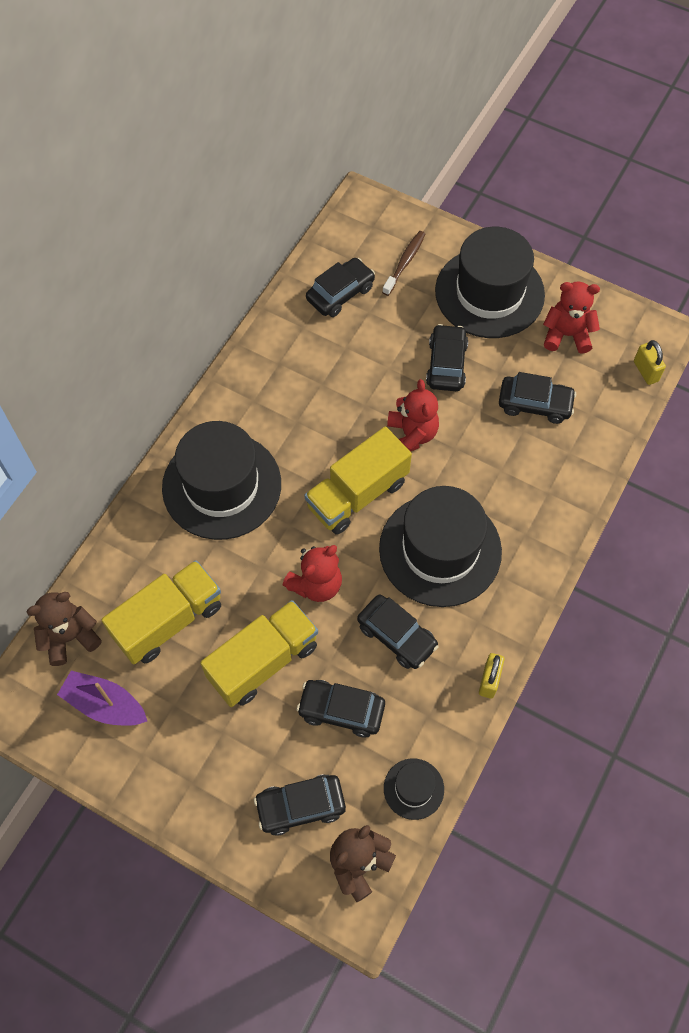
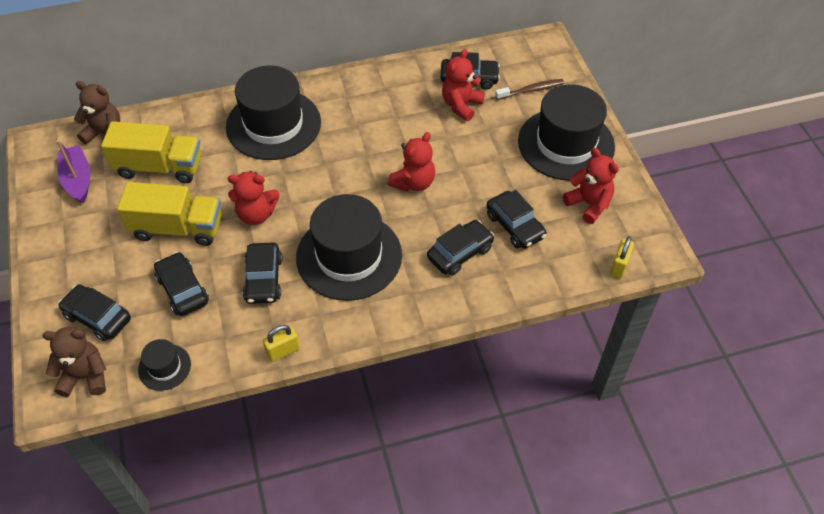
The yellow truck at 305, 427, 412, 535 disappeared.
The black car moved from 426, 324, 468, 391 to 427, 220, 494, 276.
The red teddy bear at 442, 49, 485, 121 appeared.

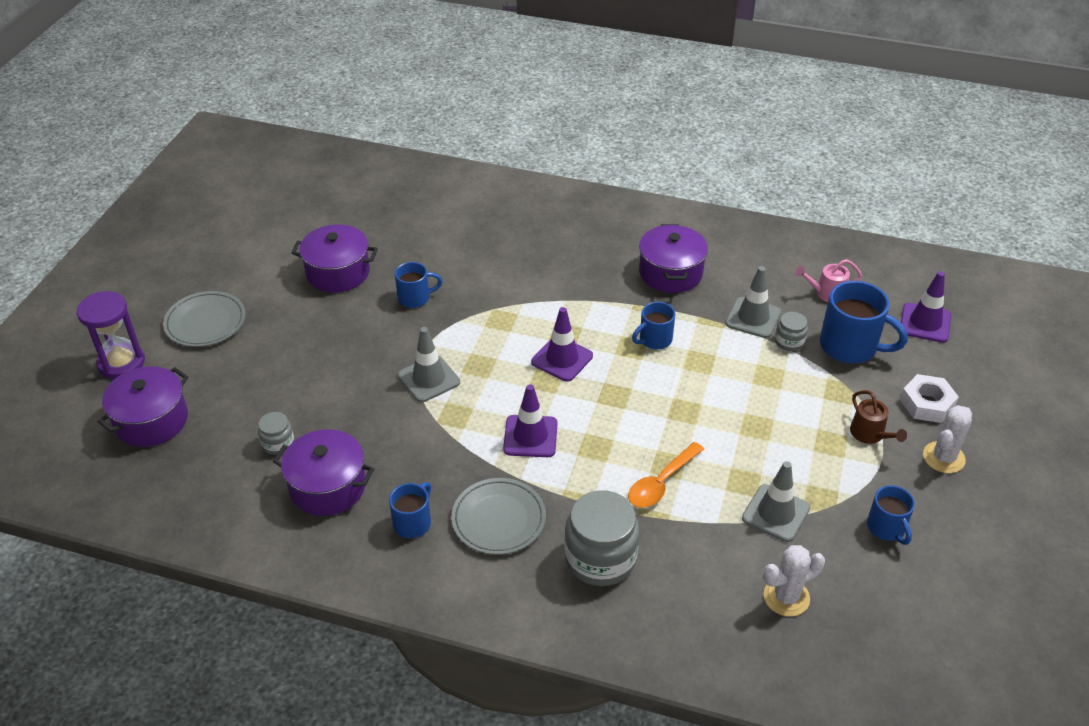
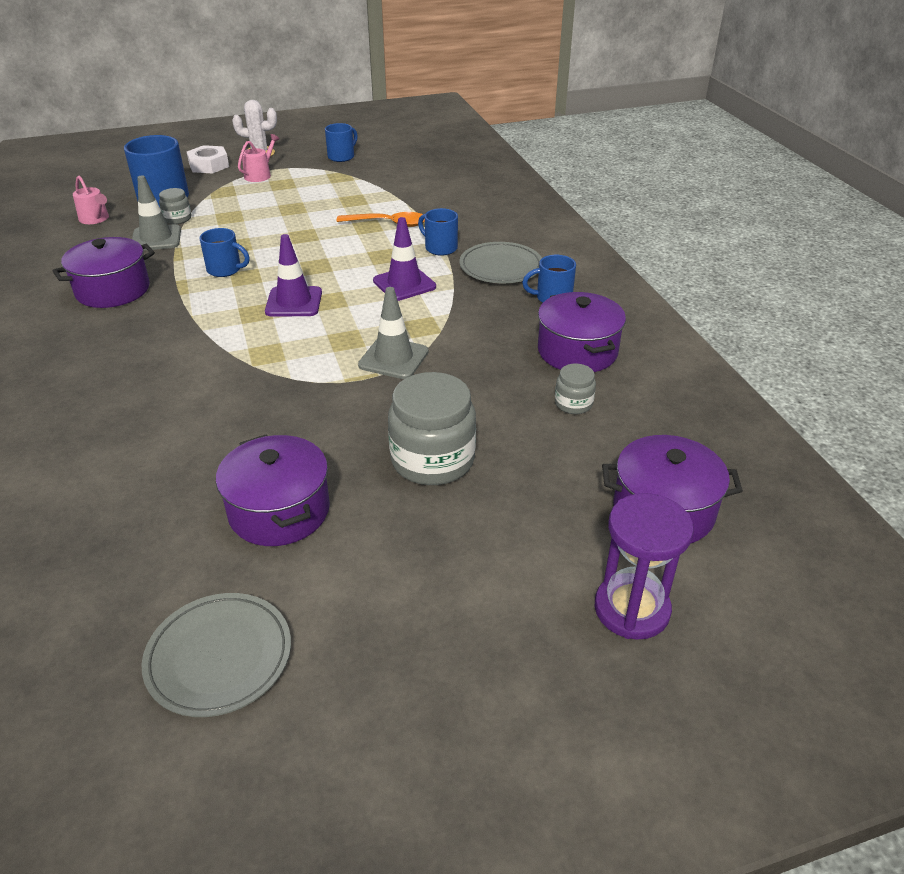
The grey plate moved from 163, 291, 246, 347 to 142, 593, 291, 717.
The blue mug moved from 395, 262, 442, 308 to 418, 208, 458, 256.
The grey jar moved from 564, 490, 639, 586 to 388, 372, 476, 485.
The grey traffic cone at 742, 461, 810, 542 disappeared.
The white cactus at 763, 545, 825, 616 disappeared.
The brown watering can at 850, 390, 907, 444 became the pink watering can at 238, 134, 279, 182.
The purple traffic cone at 901, 271, 951, 343 disappeared.

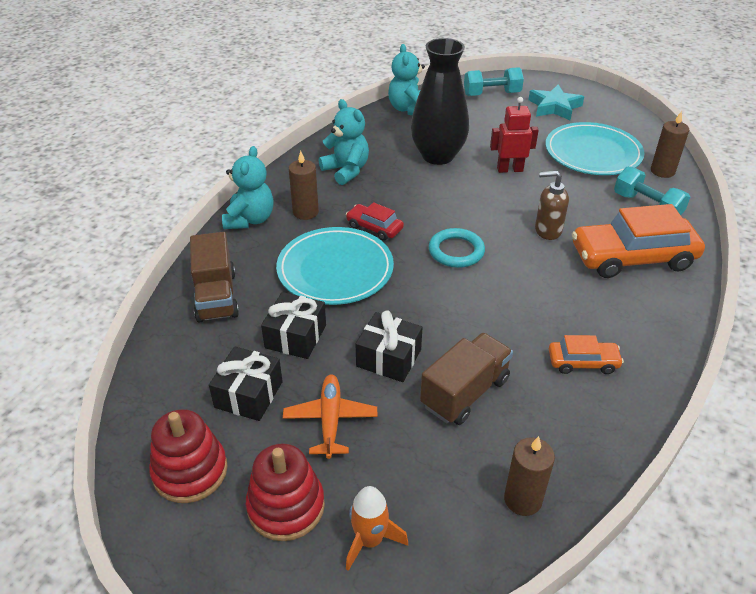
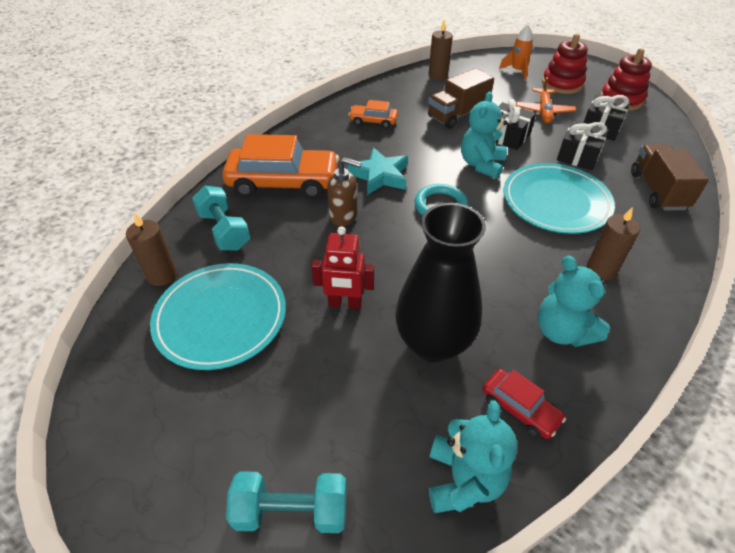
The turquoise teddy bear moved from 222, 146, 274, 229 to 461, 91, 508, 179.
The red car moved from 346, 202, 404, 241 to 482, 369, 566, 439.
The turquoise star moved from 528, 85, 584, 120 to 348, 147, 408, 195.

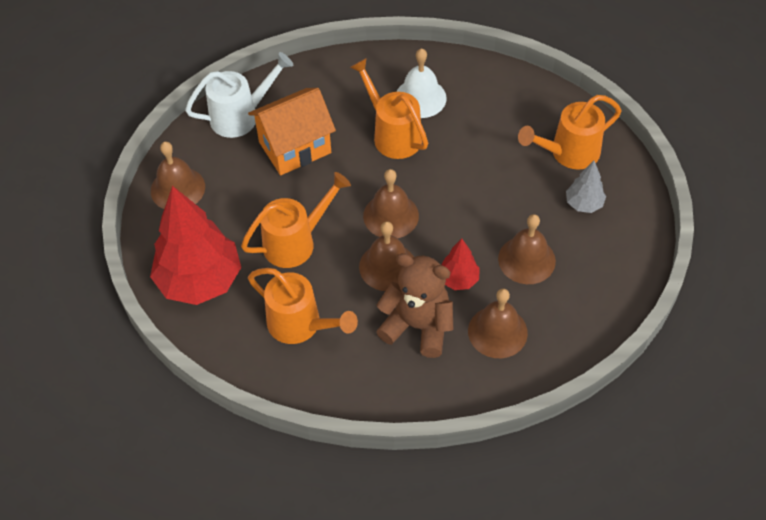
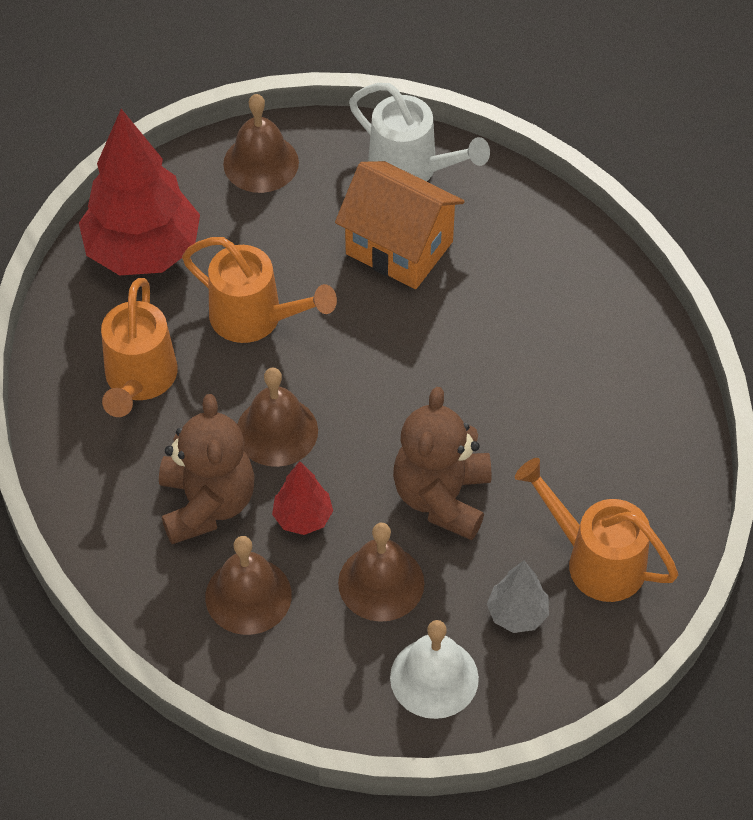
The orange watering can at 350, 58, 428, 159 disappeared.
The brown bell at 363, 169, 419, 238 disappeared.
The white bell moved from 396, 48, 447, 118 to 390, 620, 479, 719.
The brown teddy bear at 393, 387, 491, 540 appeared.

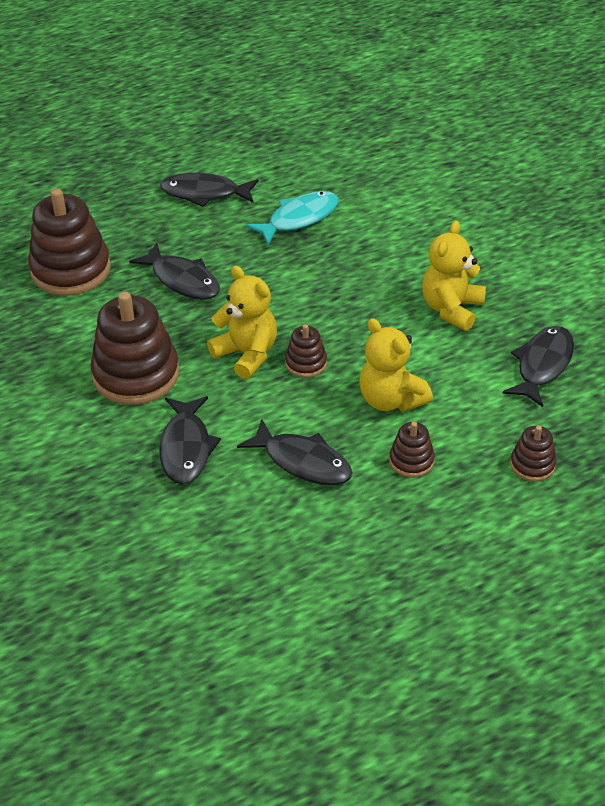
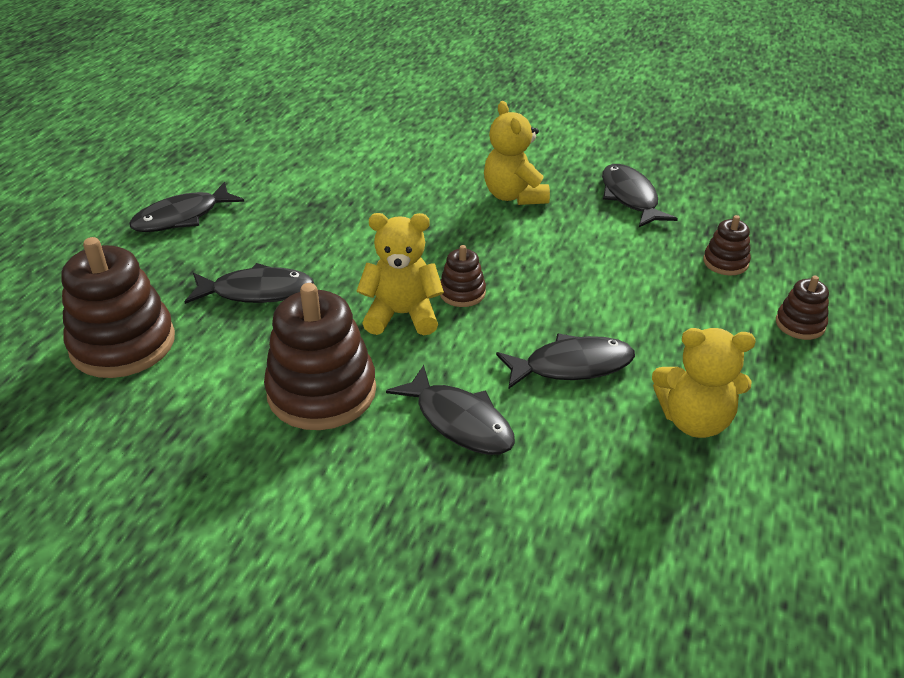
The turquoise fish at 246, 191, 339, 245 disappeared.
The yellow teddy bear moved from 359, 318, 433, 412 to 652, 328, 756, 438.
The brown stacking toy moved from 389, 422, 435, 477 to 776, 275, 829, 340.

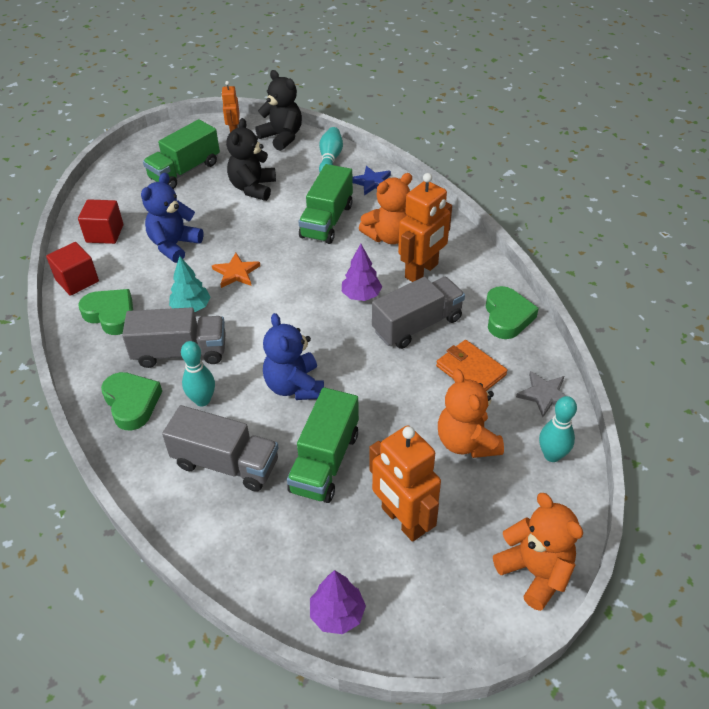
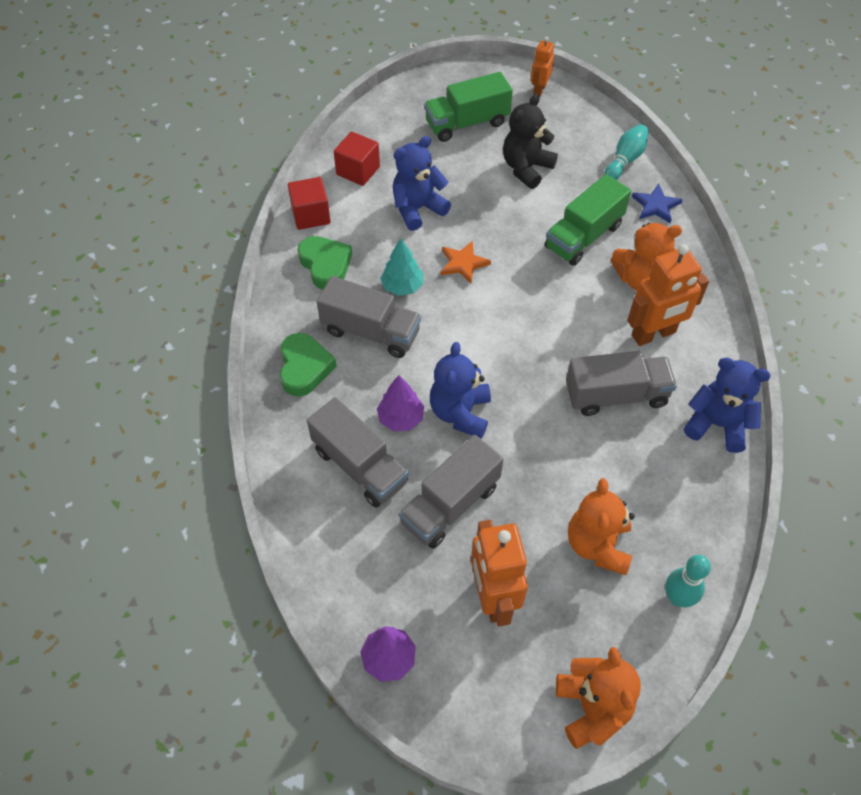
The turquoise bowling pin at 181, 341, 215, 406 disappeared.
The black teddy bear at 255, 70, 302, 151 disappeared.
The green truck at 287, 387, 359, 503 became the grey truck at 399, 435, 503, 549.
The purple tree moved from 342, 244, 382, 301 to 377, 375, 424, 431.
The orange wallet at 436, 340, 507, 391 disappeared.
The green heart at 486, 286, 539, 339 was replaced by the blue teddy bear at 684, 357, 771, 453.
The grey star at 516, 371, 565, 417 disappeared.

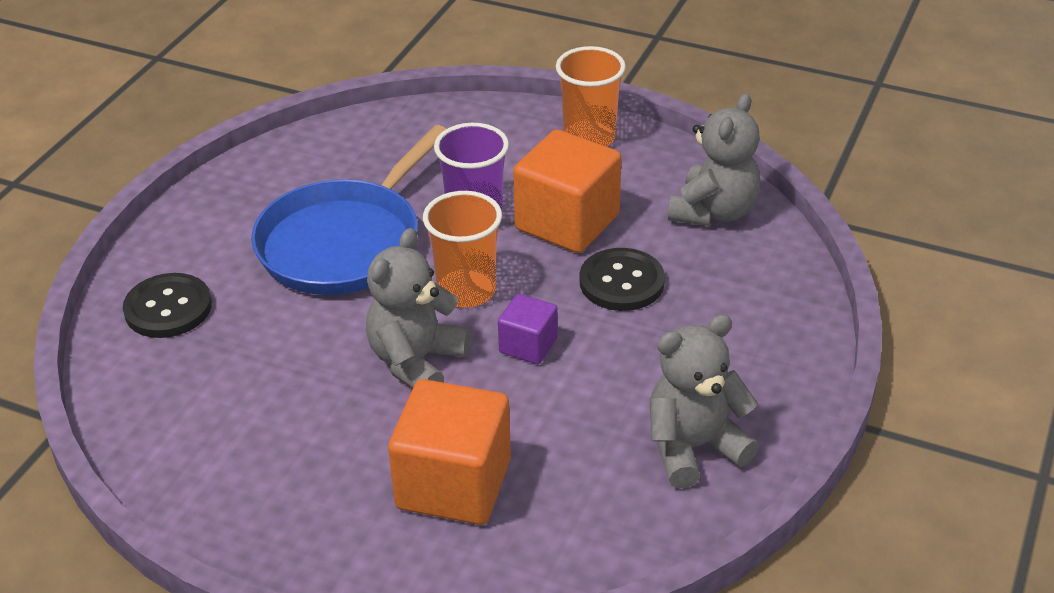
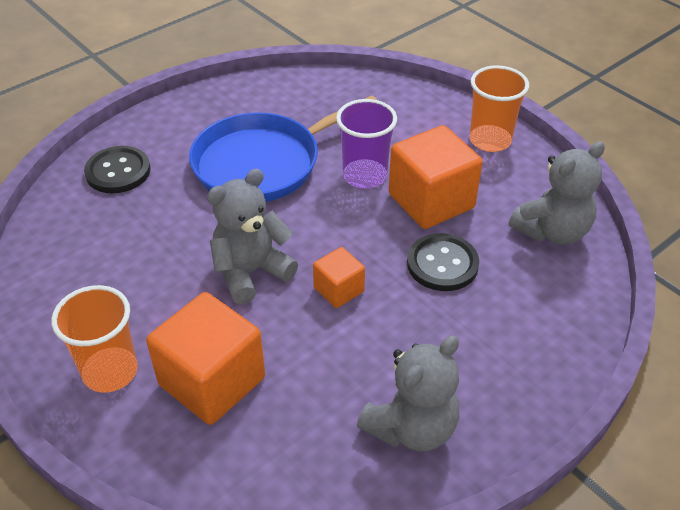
The orange cup moved from 423, 191, 502, 308 to 51, 285, 138, 393.
The purple cube at 498, 294, 558, 364 became the orange cube at 313, 247, 365, 308.
The grey teddy bear at 650, 314, 759, 488 turned 135 degrees clockwise.

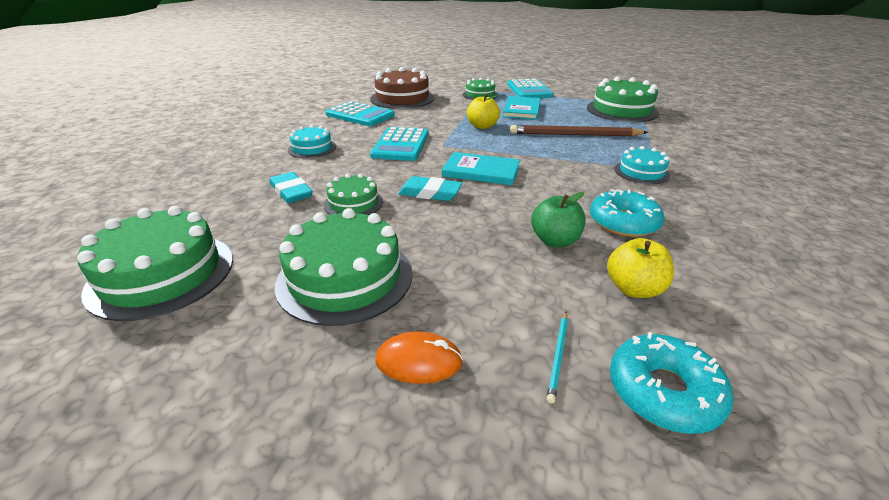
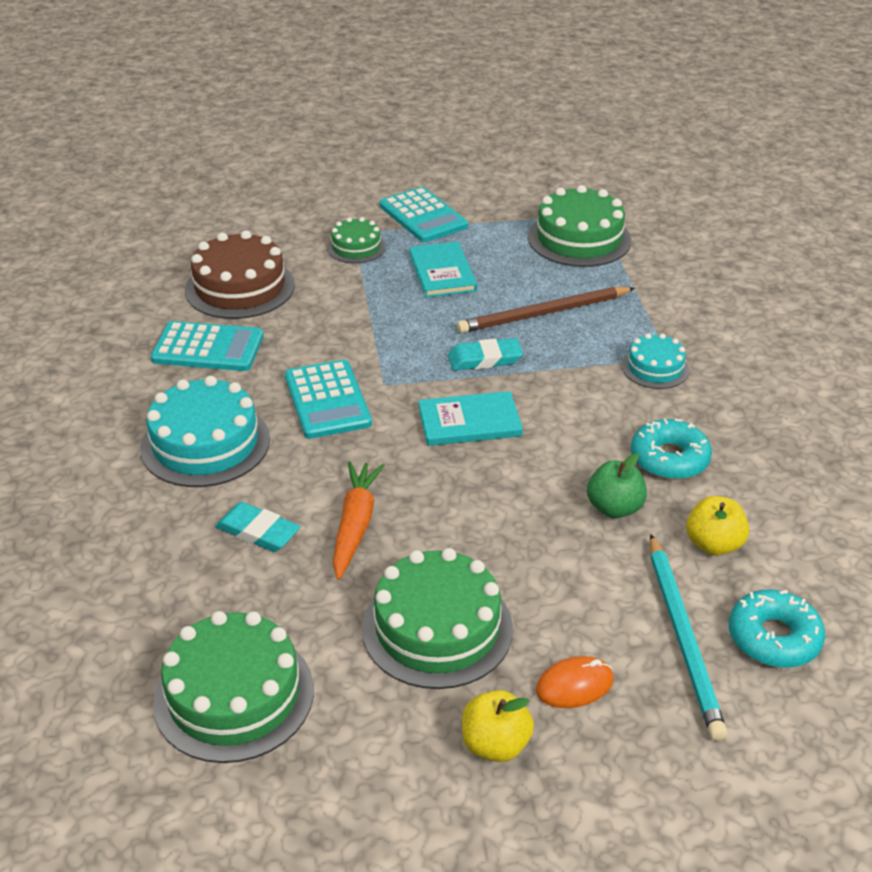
The turquoise cake at 288, 125, 336, 158 changed to 1.78 times the size.
The green cake at 323, 173, 383, 215 was replaced by the orange carrot at 333, 461, 385, 580.
The turquoise eraser moved from 398, 176, 462, 201 to 448, 338, 523, 371.
The yellow apple moved from 467, 94, 500, 129 to 462, 690, 534, 762.
The turquoise pencil at 547, 312, 568, 403 changed to 2.32 times the size.

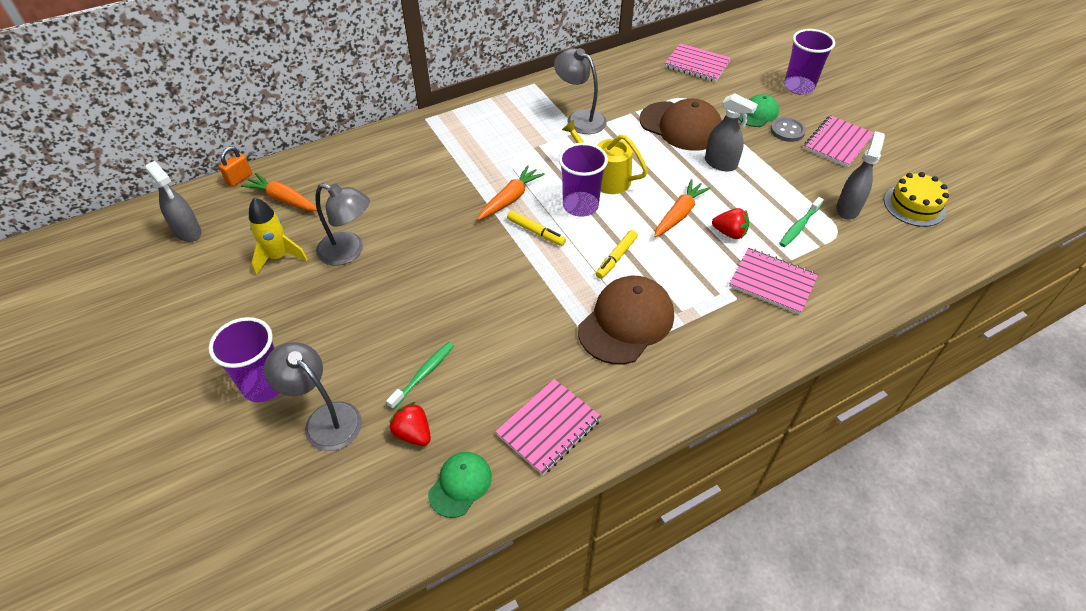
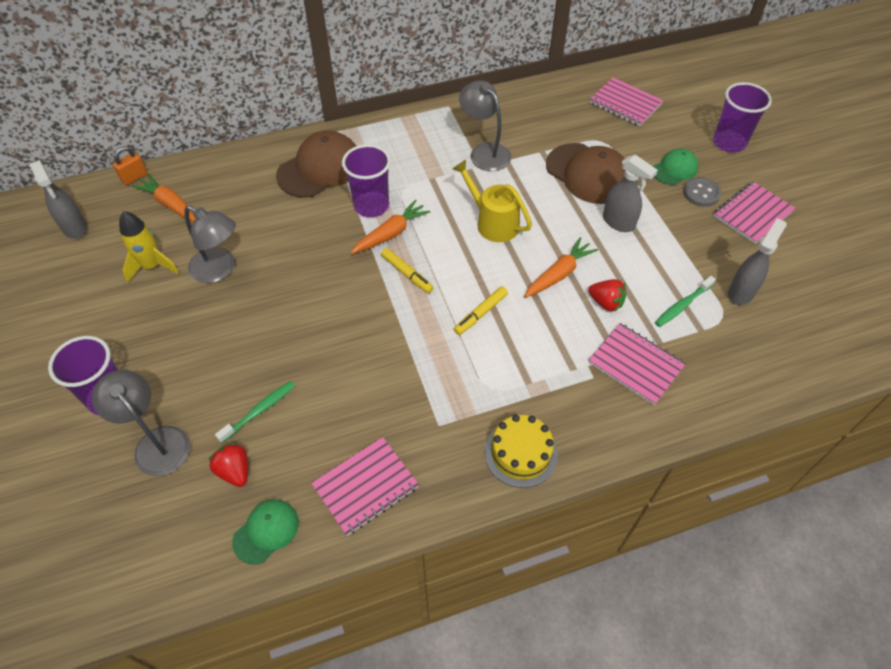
The purple cup moved from 559, 143, 608, 217 to 342, 144, 391, 217.
The brown cap moved from 578, 276, 674, 364 to 276, 131, 356, 198.
The yellow cake moved from 884, 172, 949, 227 to 485, 415, 558, 488.

